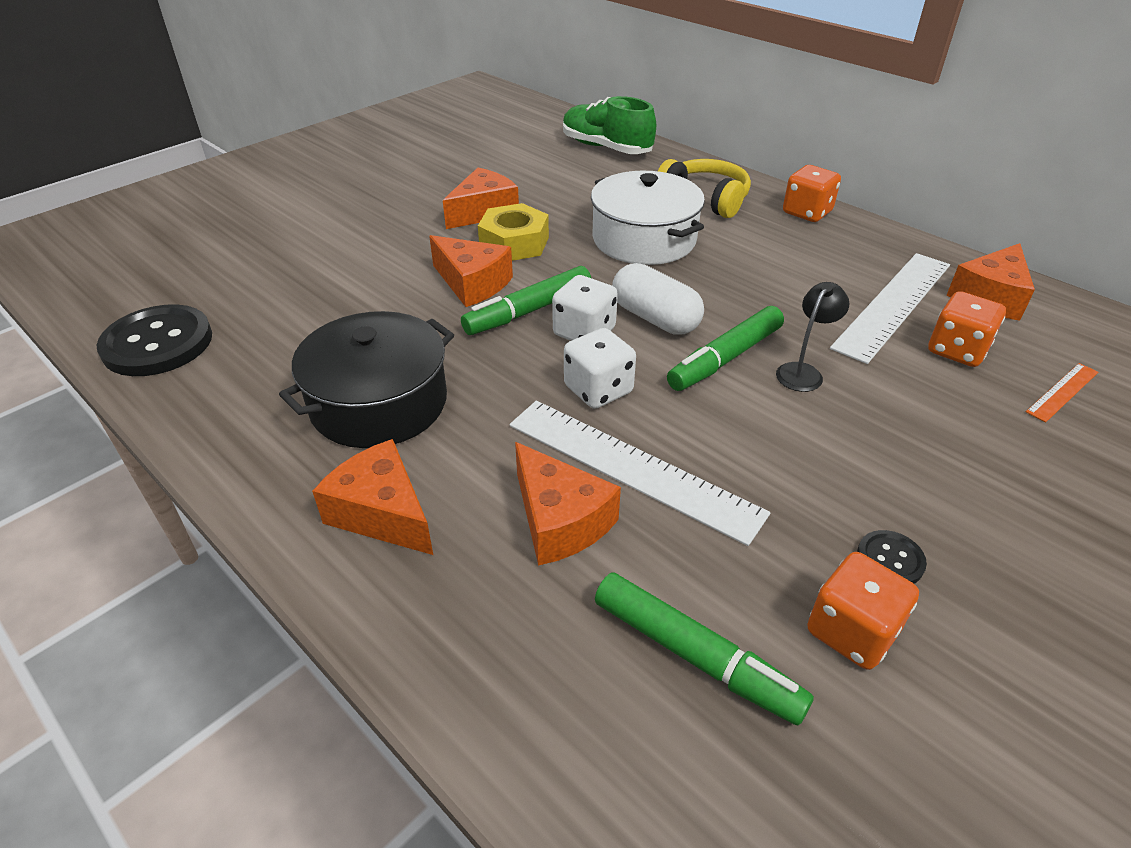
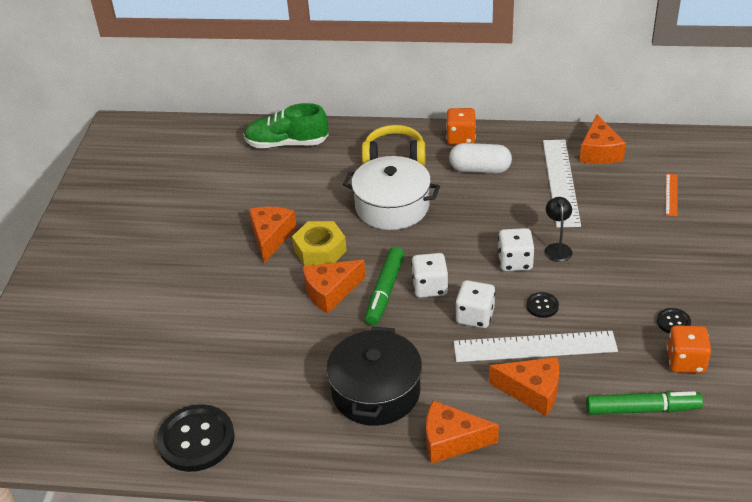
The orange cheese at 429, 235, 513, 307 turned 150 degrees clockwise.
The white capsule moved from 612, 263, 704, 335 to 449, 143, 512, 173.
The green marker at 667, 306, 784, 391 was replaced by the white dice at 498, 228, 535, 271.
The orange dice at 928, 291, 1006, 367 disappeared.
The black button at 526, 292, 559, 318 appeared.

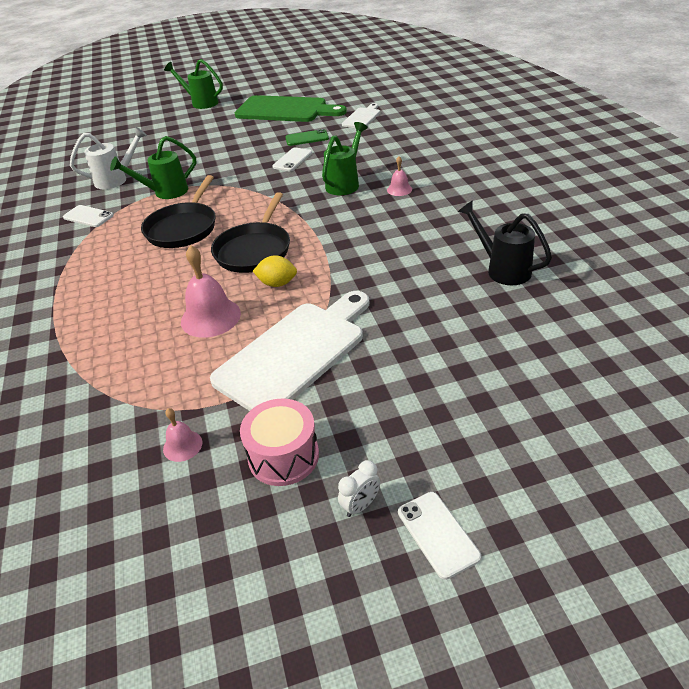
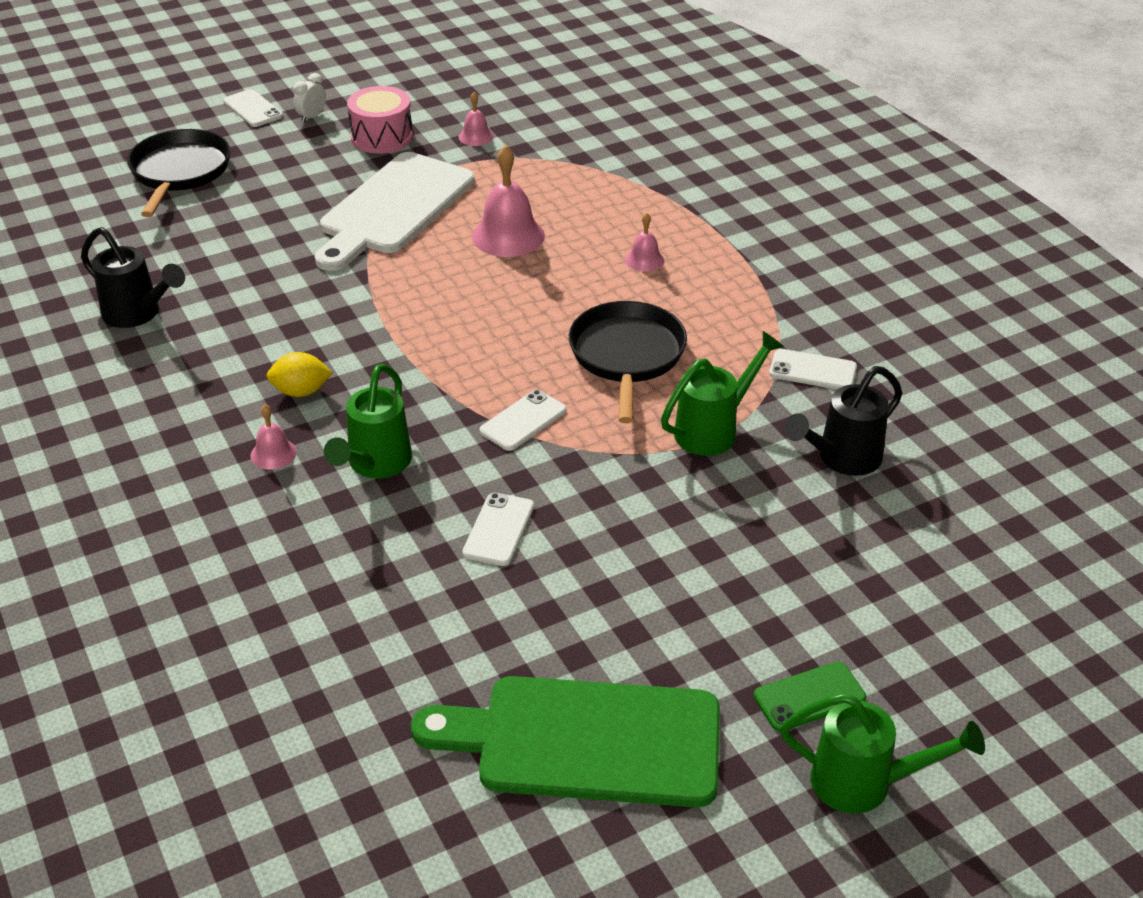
The white watering can at 70, 127, 147, 189 became the black watering can at 784, 366, 902, 476.
The black pan moved from 211, 192, 290, 273 to 127, 129, 230, 217.
The yellow lemon moved from 253, 255, 297, 287 to 266, 352, 333, 397.
The green phone moved from 285, 129, 329, 146 to 754, 662, 866, 732.
The white cutting board at 342, 103, 380, 128 disappeared.
The white phone at 480, 390, 567, 451 appeared.
The pink bell at 625, 213, 664, 272 appeared.

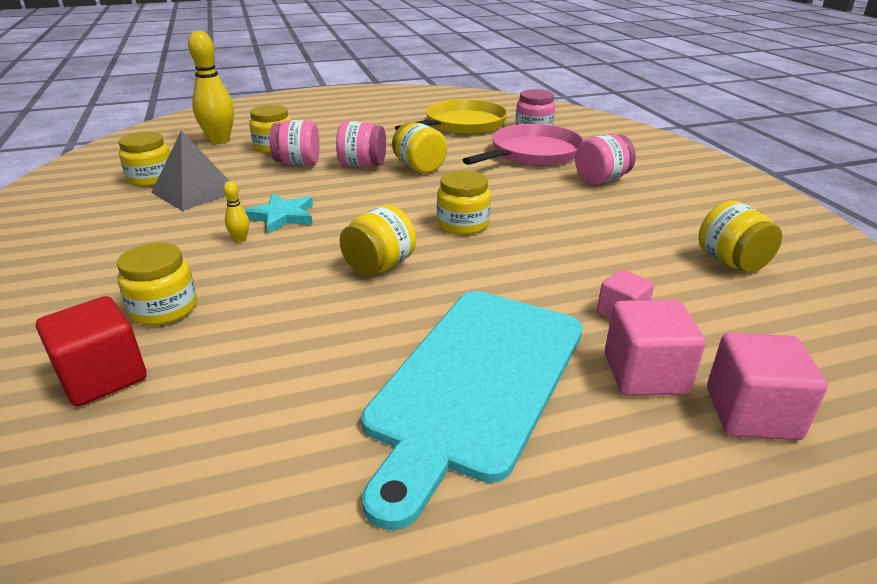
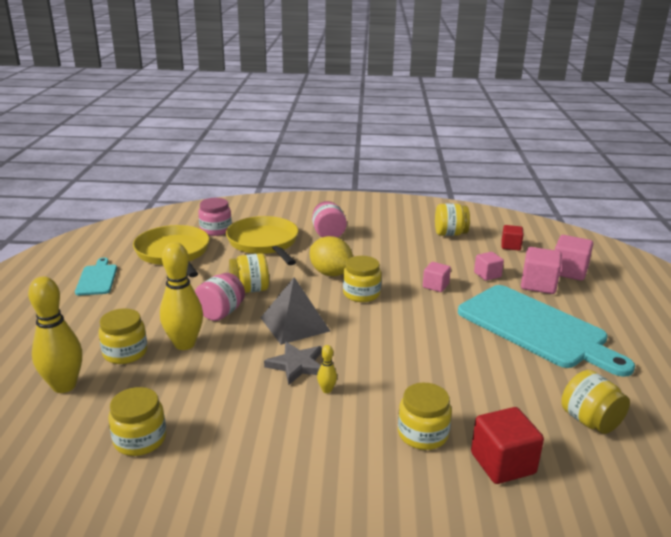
The grey pyramid moved from 151, 131, 239, 211 to 261, 277, 330, 345.
The turquoise star at 245, 194, 313, 234 became the grey star at 264, 342, 322, 385.
The pink jar at 269, 120, 320, 166 was replaced by the yellow bowling pin at 160, 242, 203, 350.
The yellow jar moved from 340, 205, 416, 276 to 562, 370, 630, 434.
The pink pan at 463, 124, 584, 166 became the yellow pan at 226, 216, 299, 265.
The turquoise cutting board at 75, 258, 117, 295 appeared.
The yellow lemon at 310, 236, 353, 276 appeared.
The pink cube at 423, 262, 451, 292 appeared.
The red cube at 502, 225, 524, 251 appeared.

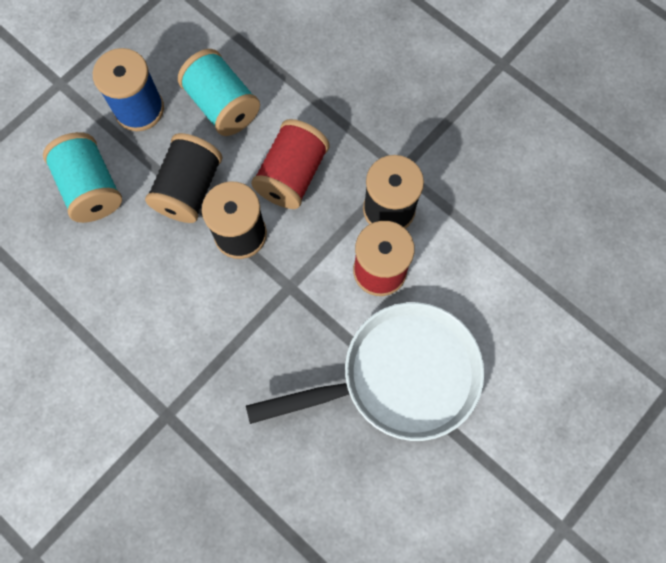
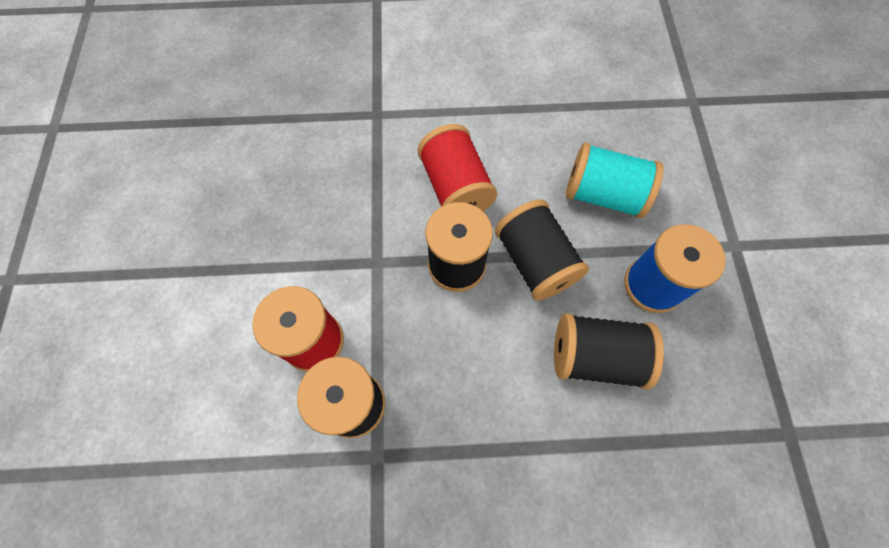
The turquoise spool at 178, 49, 260, 136 became the black spool at 554, 313, 664, 389.
The white pan at 246, 302, 484, 441 disappeared.
The red spool moved from 251, 119, 329, 209 to 418, 124, 497, 211.

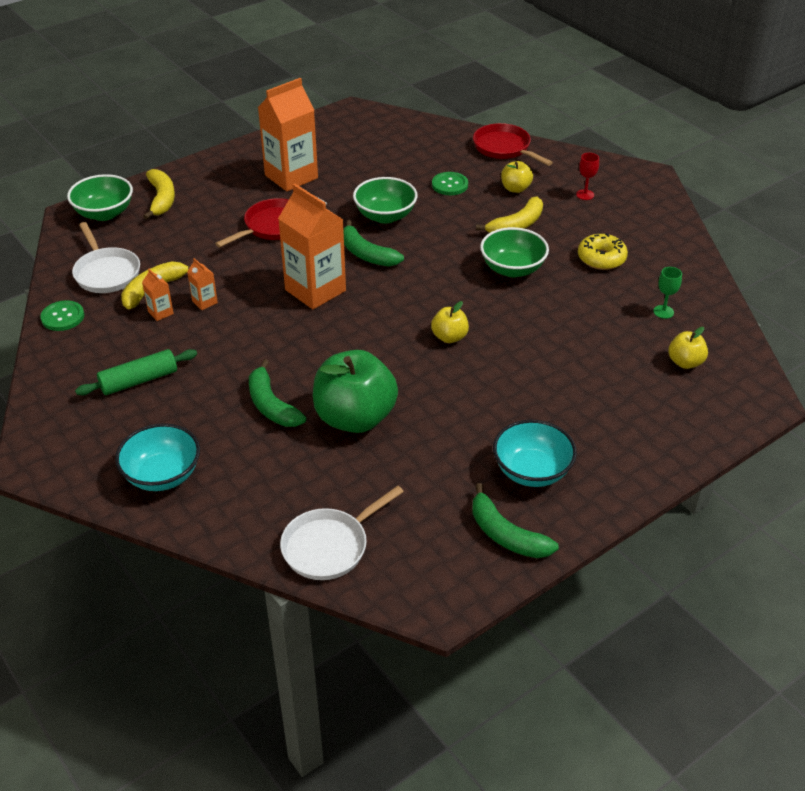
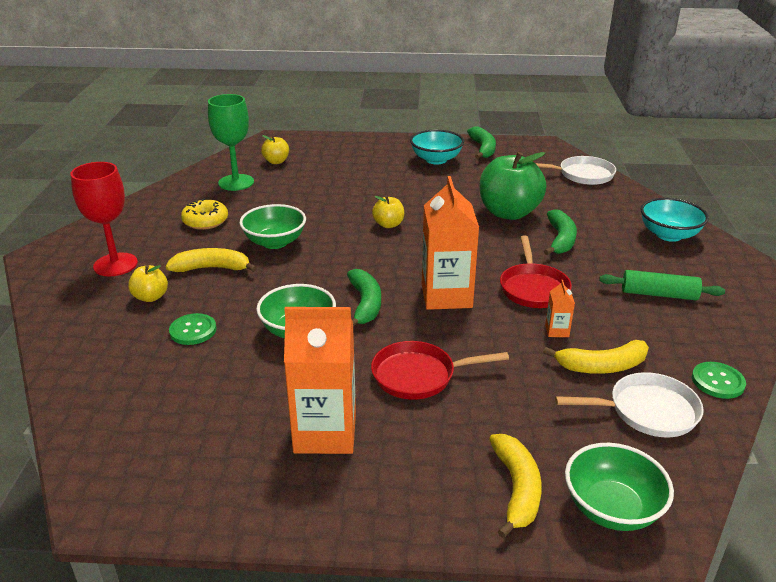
The white pan at 72, 222, 140, 293 turned 75 degrees clockwise.
The orange carton at 142, 269, 174, 321 disappeared.
The yellow banana at 143, 169, 175, 220 turned 150 degrees clockwise.
The red pan moved from 473, 123, 553, 166 to 500, 235, 572, 308.
The red goblet at 576, 153, 599, 200 changed to 2.16 times the size.
The green goblet at 653, 267, 682, 319 changed to 2.16 times the size.

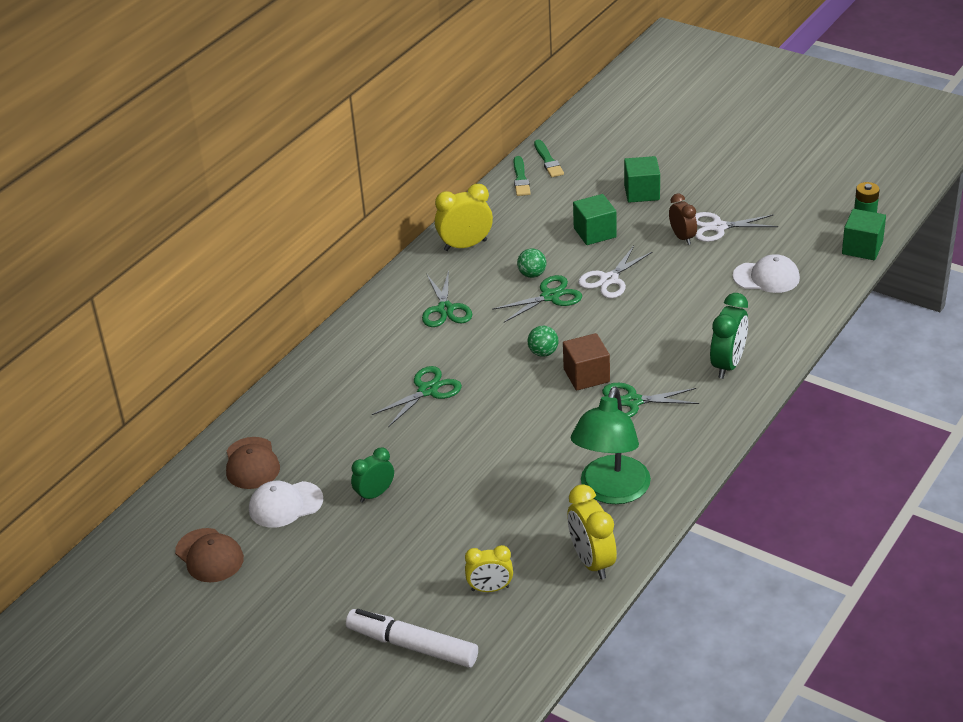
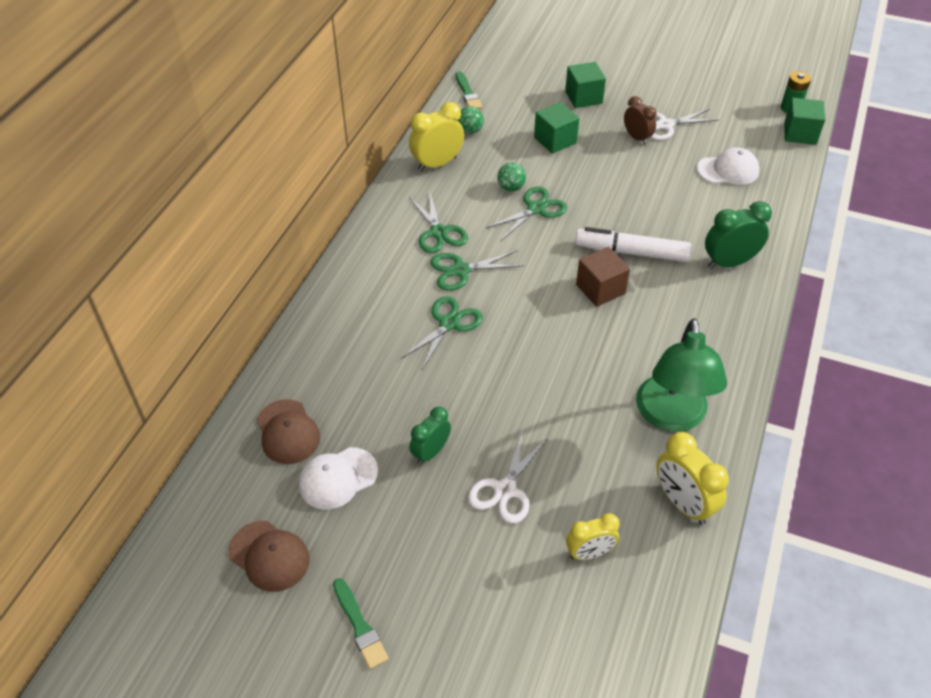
The white marker moved from 346, 609, 478, 668 to 575, 227, 691, 262.
The green ball moved from 528, 326, 558, 357 to 457, 106, 484, 134.
The green brush moved from 534, 140, 564, 177 to 333, 578, 388, 669.
The white scissors moved from 578, 246, 652, 298 to 468, 430, 548, 523.
The green scissors moved from 602, 383, 700, 417 to 430, 251, 524, 291.
The green clock at 710, 293, 748, 379 turned 120 degrees counterclockwise.

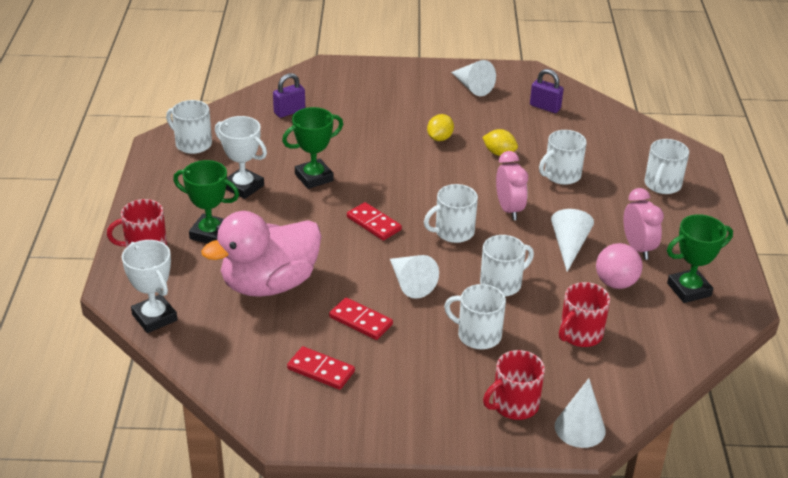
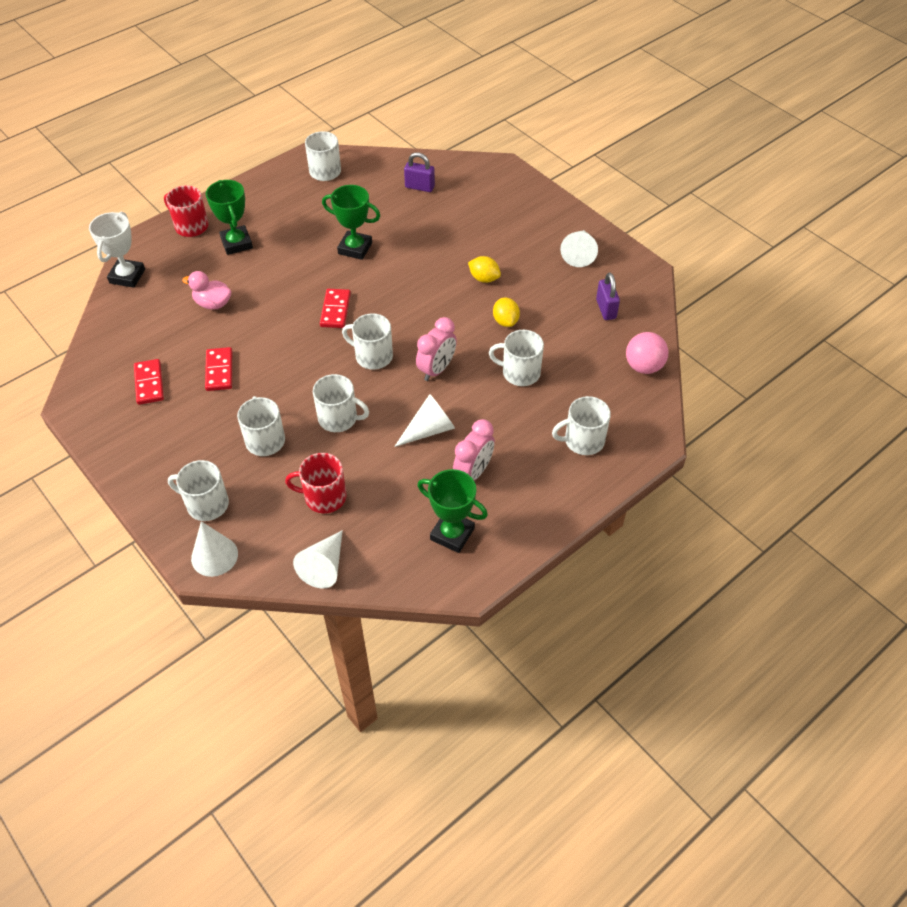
The pink duck at 201, 211, 322, 297 changed to 0.47 times the size.
The white trophy at 215, 116, 267, 199 disappeared.
The white cone moved from 390, 255, 439, 299 to 293, 530, 343, 589.
The yellow lemon at 427, 114, 454, 141 turned 45 degrees clockwise.
The red mug at 483, 350, 545, 420 became the white mug at 168, 460, 229, 521.
The pink ball moved from 596, 243, 643, 289 to 626, 332, 668, 374.

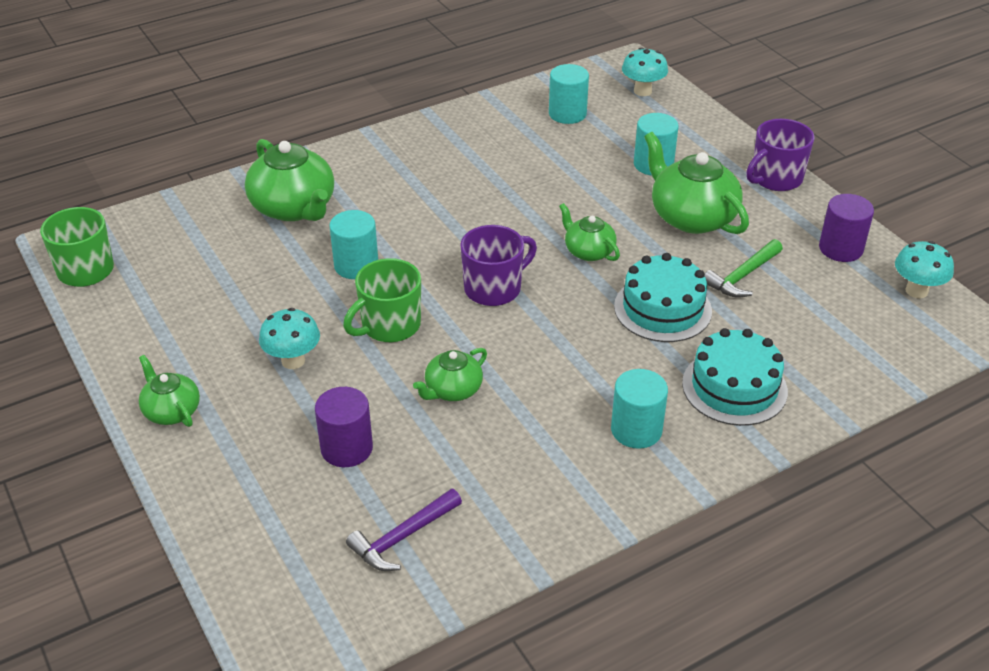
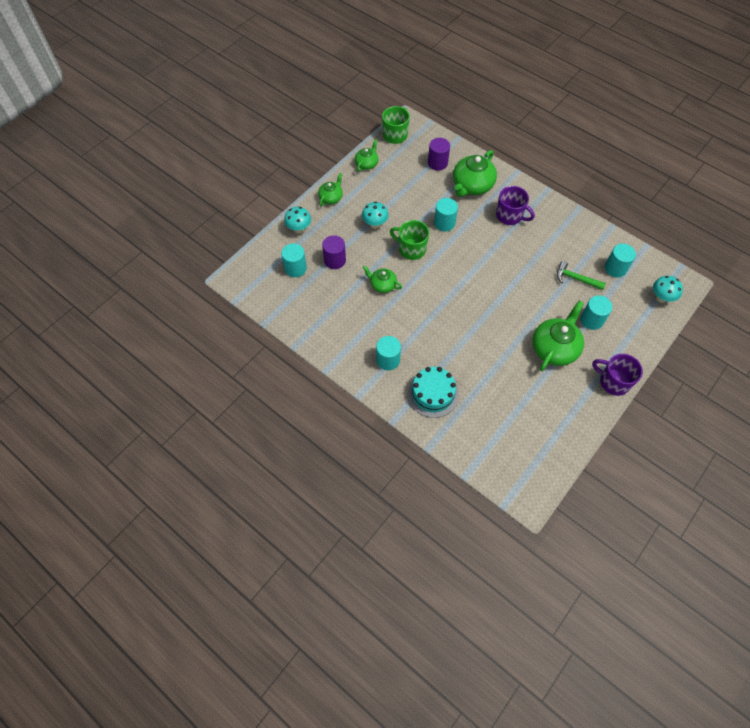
The purple hammer at 346, 488, 462, 571 disappeared.
The purple mug moved from 460, 225, 537, 306 to 496, 186, 535, 225.
The green teapot moved from 559, 203, 620, 261 to 355, 139, 378, 172.
The turquoise cake at 614, 253, 712, 342 disappeared.
The green hammer moved from 705, 239, 783, 298 to 557, 261, 606, 290.
The purple cylinder moved from 819, 194, 874, 262 to 428, 138, 450, 171.
The turquoise mushroom moved from 895, 241, 954, 298 to 284, 207, 311, 233.
The turquoise cylinder at 281, 243, 307, 277 appeared.

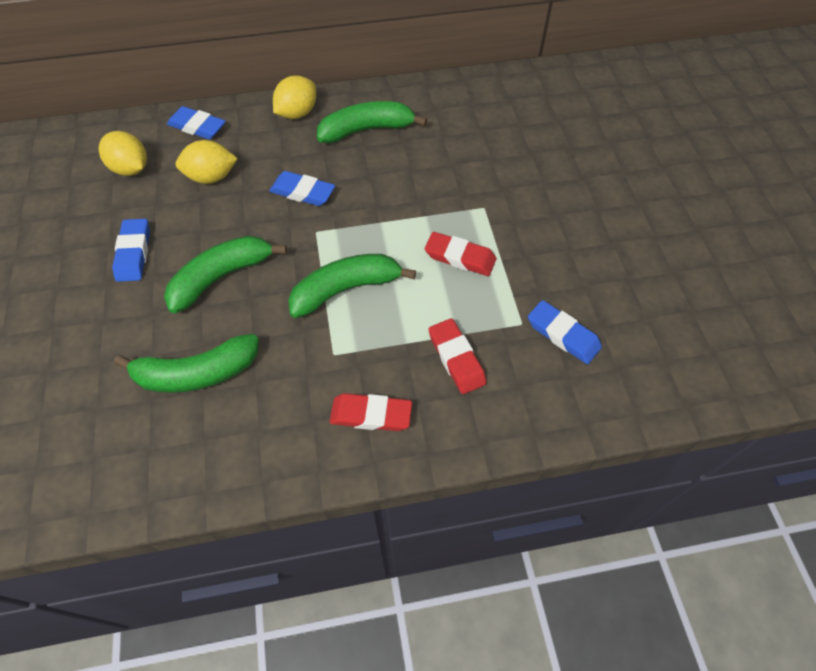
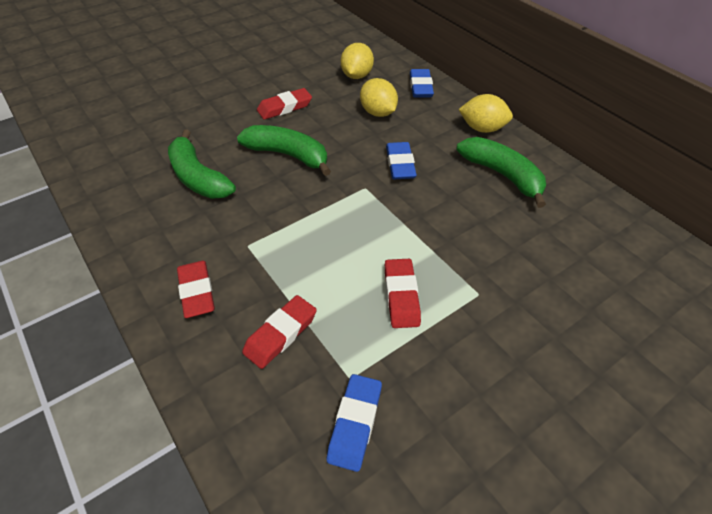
The blue eraser at 112, 219, 150, 282 became the red eraser at 257, 88, 312, 120.
The green banana at 288, 254, 416, 318 disappeared.

